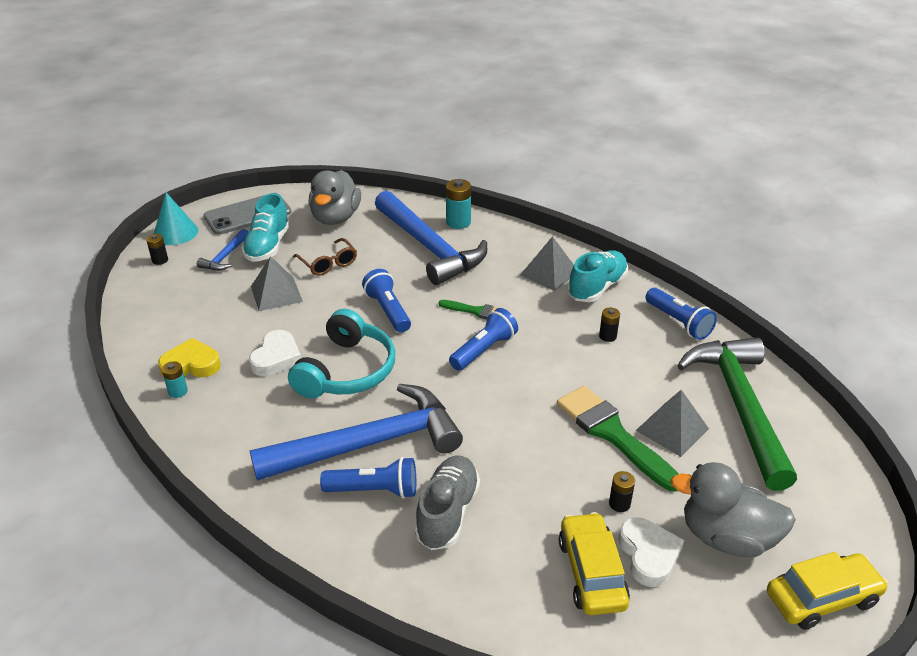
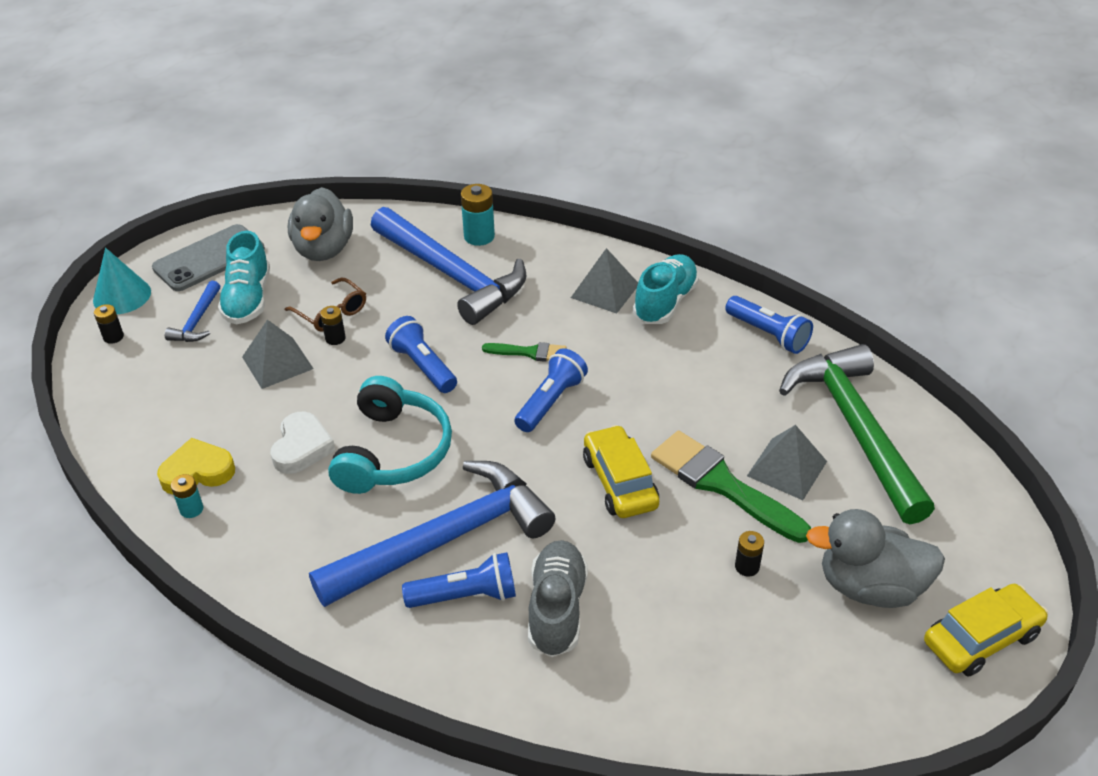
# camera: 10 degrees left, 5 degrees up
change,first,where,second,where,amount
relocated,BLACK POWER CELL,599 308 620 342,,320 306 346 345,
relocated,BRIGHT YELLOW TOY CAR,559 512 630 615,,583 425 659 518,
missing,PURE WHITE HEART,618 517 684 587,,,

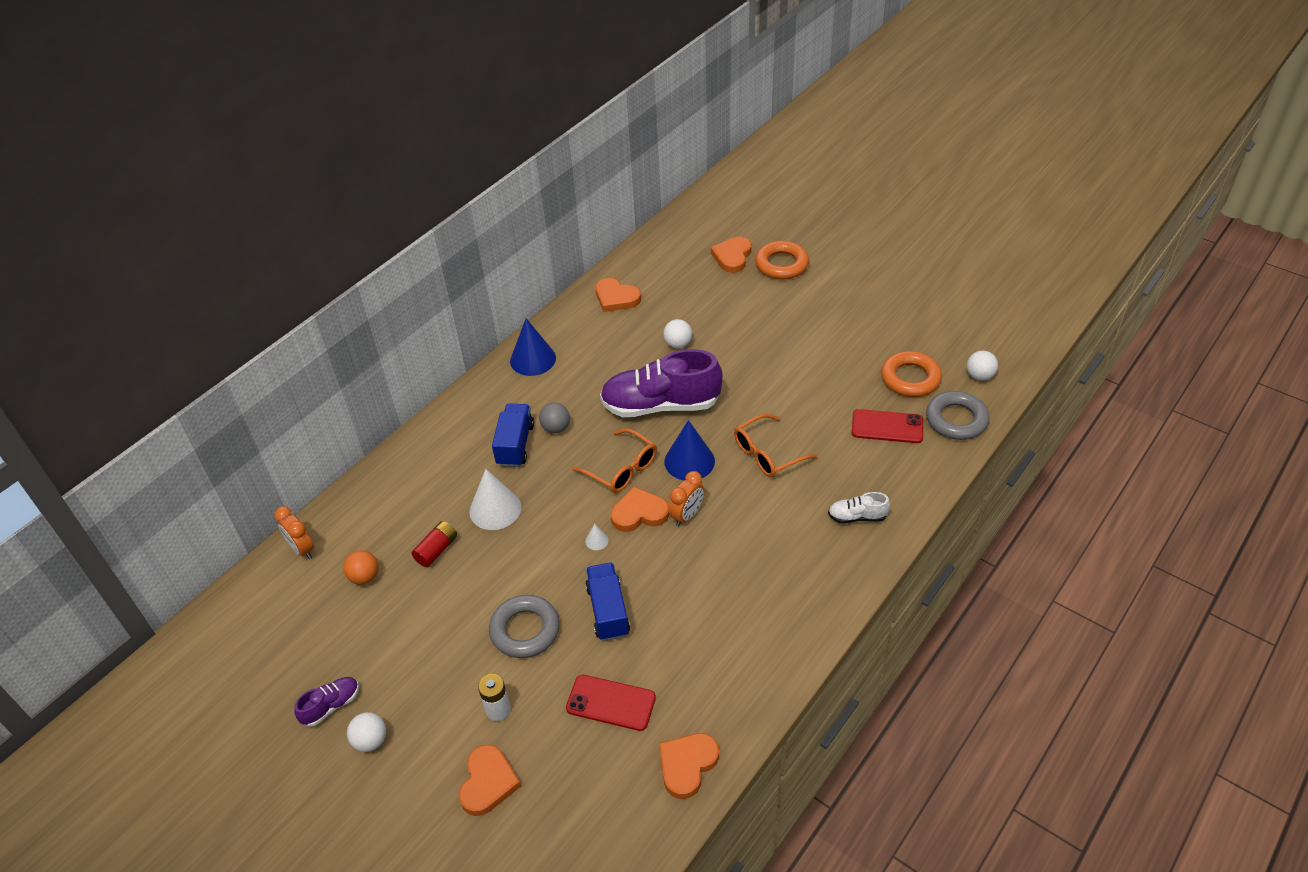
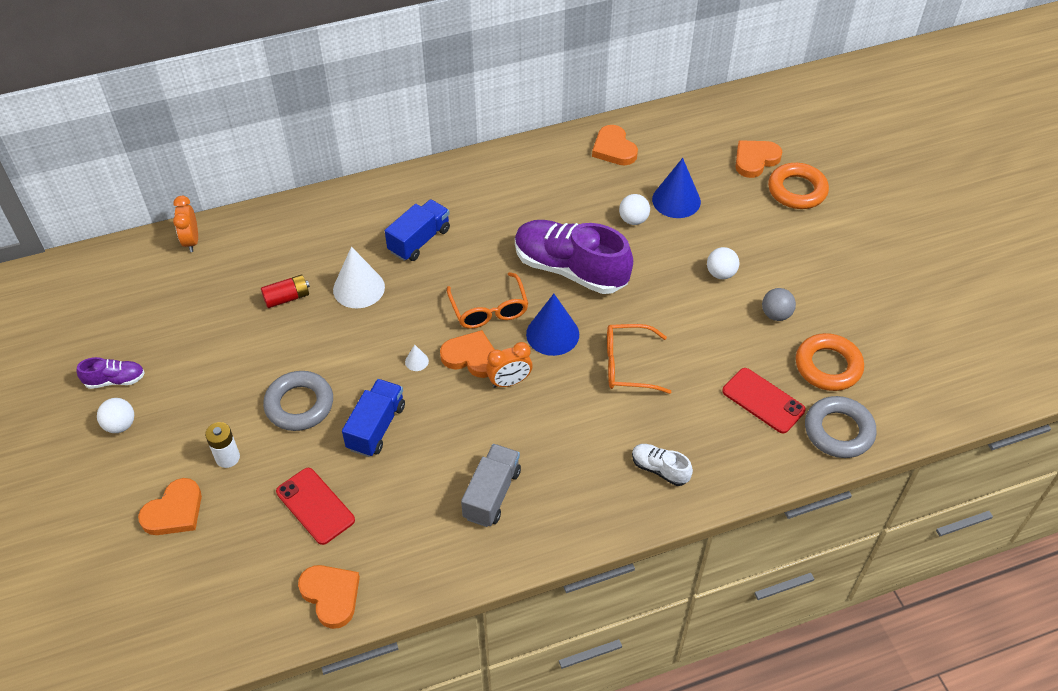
# camera: 30 degrees right, 5 degrees up
change,first,where,second,where,amount
relocated,BLUE CONE,510 318 556 376,,652 158 701 218,
relocated,PURE WHITE BALL,967 350 998 381,,707 247 739 279,
relocated,ASH-GREY BALL,539 403 570 433,,762 288 796 321,
missing,BRIGHT ORANGE BALL,343 550 378 585,,,
spun,BRIGHT ORANGE HEART,659 733 719 799,,298 565 360 629,75 degrees clockwise
appeared,,,ASH-GREY TRUCK,461 444 521 527,

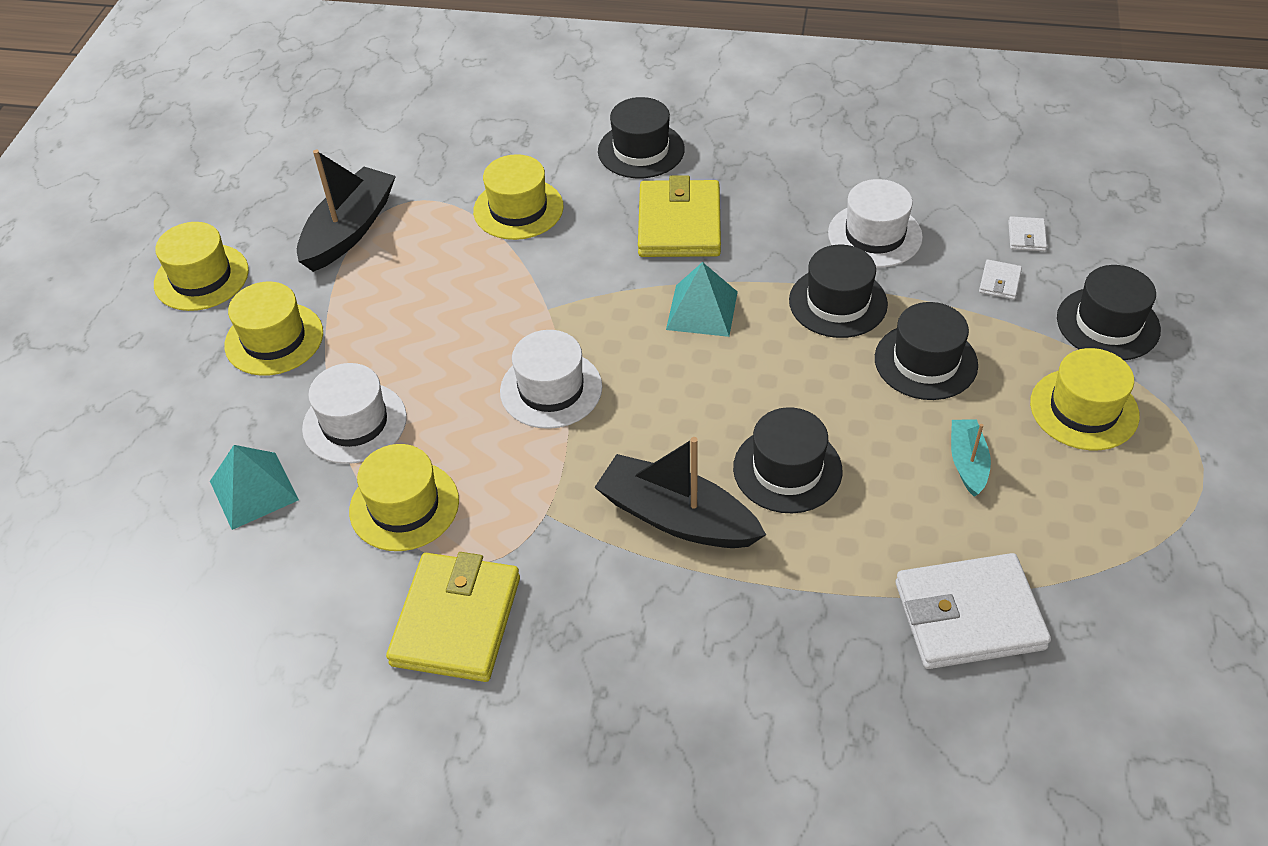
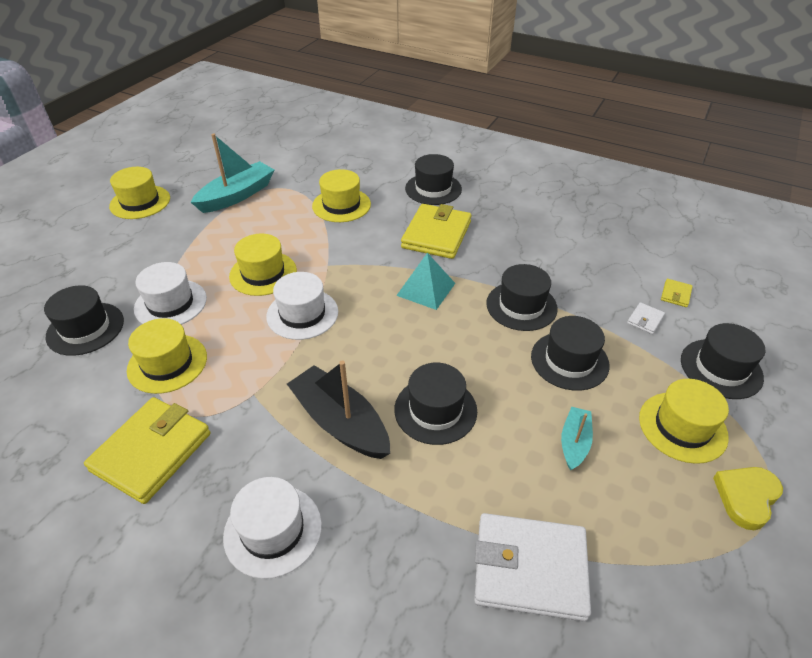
# camera: 15 degrees right, 5 degrees down
change,first,where,second,where,amount
colour,BLACK BOAT,297 150 396 272,TURQUOISE BOAT,191 133 274 213,
relocated,PURE WHITE TOP HAT,828 179 923 267,,223 477 322 579,
colour,PURE WHITE CARD WALLET,1008 216 1047 251,BRIGHT YELLOW CARD WALLET,661 279 693 307,
relocated,BRIGHT YELLOW TOP HAT,224 282 323 376,,229 233 297 296,
exchanged,TURQUOISE SOLID PYRAMID,210 445 299 530,BLACK TOP HAT,44 285 124 356,
appeared,,,BRIGHT YELLOW HEART,713 467 783 530,

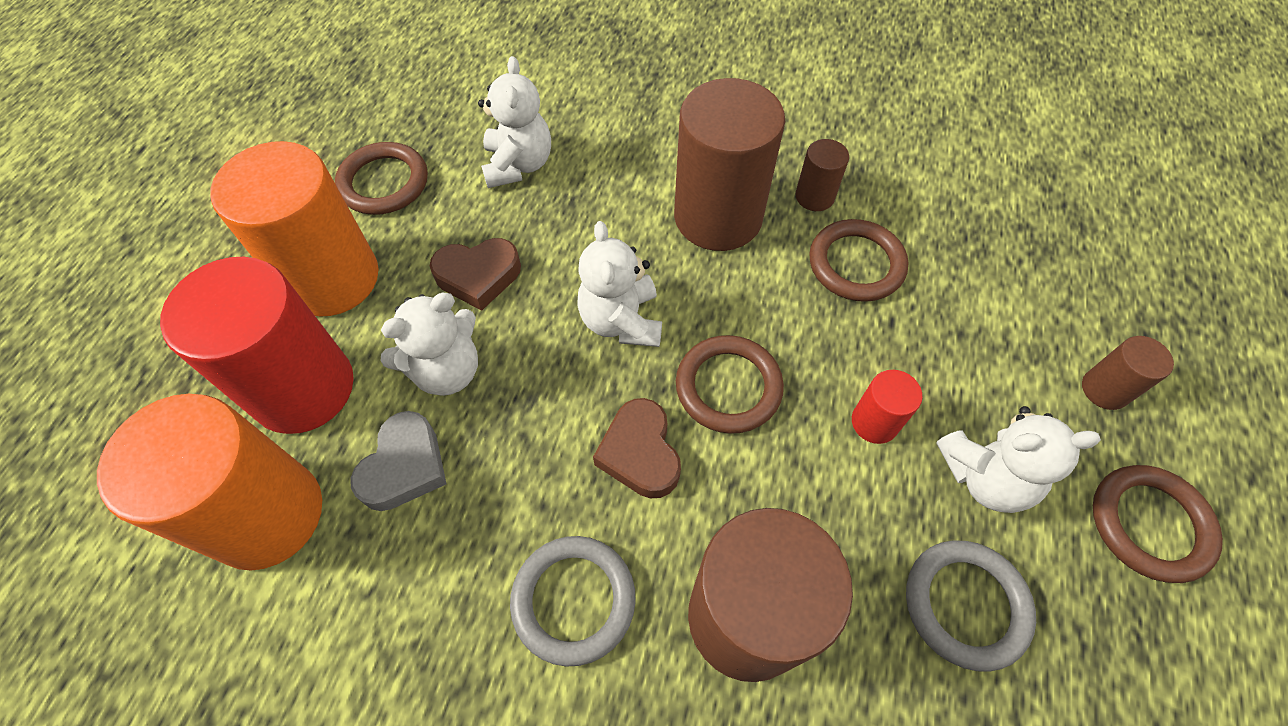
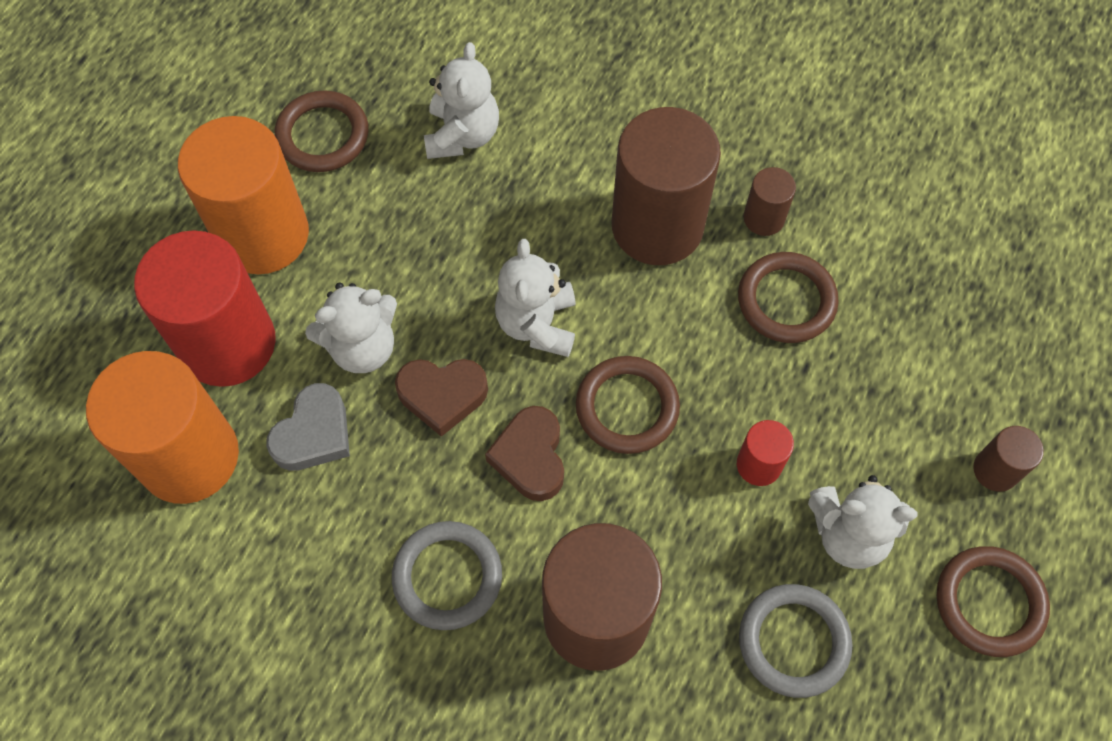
# camera: 10 degrees right, 5 degrees up
change,first,where,second,where,amount
relocated,BROWN HEART,430 238 521 311,,395 359 488 437,

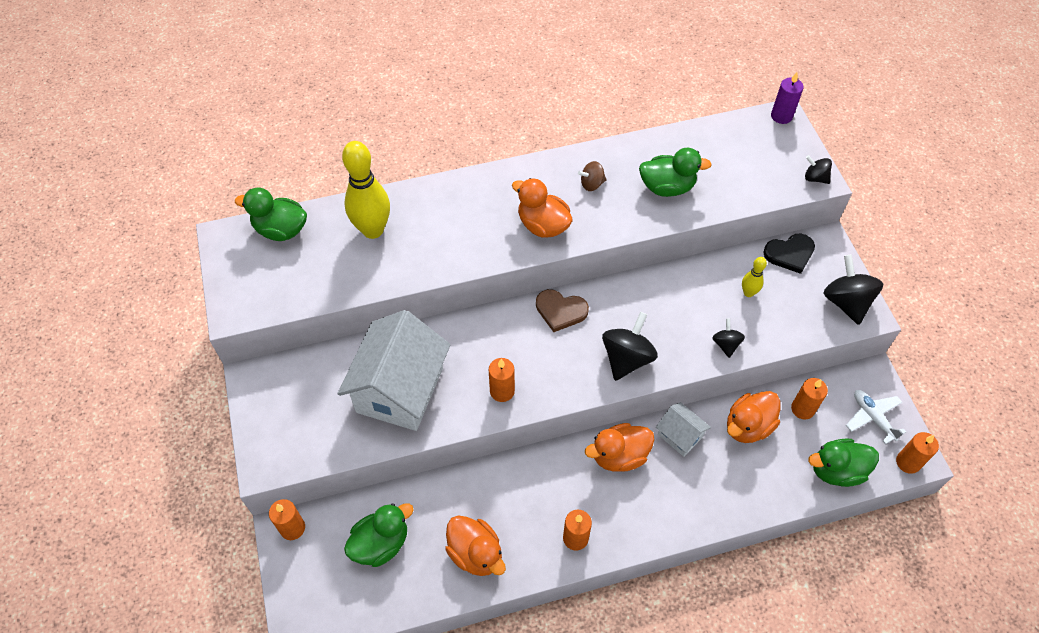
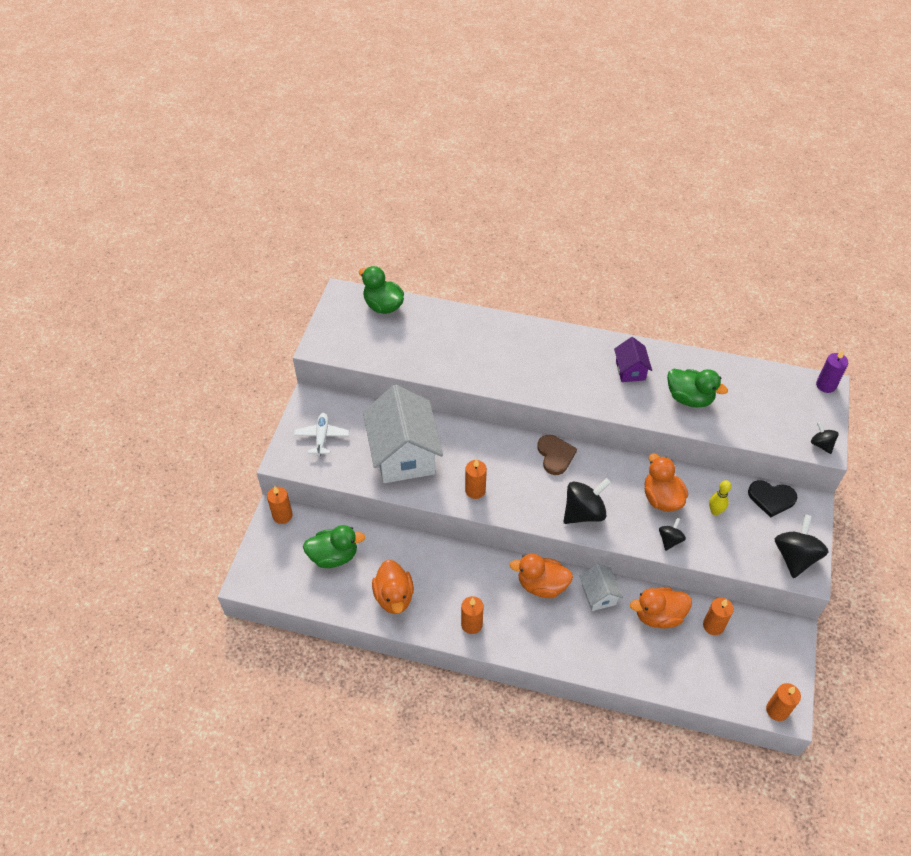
# camera: 30 degrees right, 5 degrees down
change,first,where,second,where,amount
missing,BRIGHT YELLOW TENPIN,342 141 390 239,,,
exchanged,BROWN SPINNING TOP,578 161 607 191,ROYAL PURPLE TOY HOUSE,614 337 652 382,
relocated,BRIGHT ORANGE DUCK,512 178 573 238,,645 454 688 511,
spun,BROWN HEART,536 289 589 332,,537 435 577 475,150 degrees counterclockwise
spun,PURE WHITE TOY HOUSE,338 310 450 431,,363 385 443 483,60 degrees counterclockwise
relocated,PURE WHITE TOY PLANE,846 390 906 444,,294 413 349 456,
missing,GREEN DUCK,808 438 879 487,,,

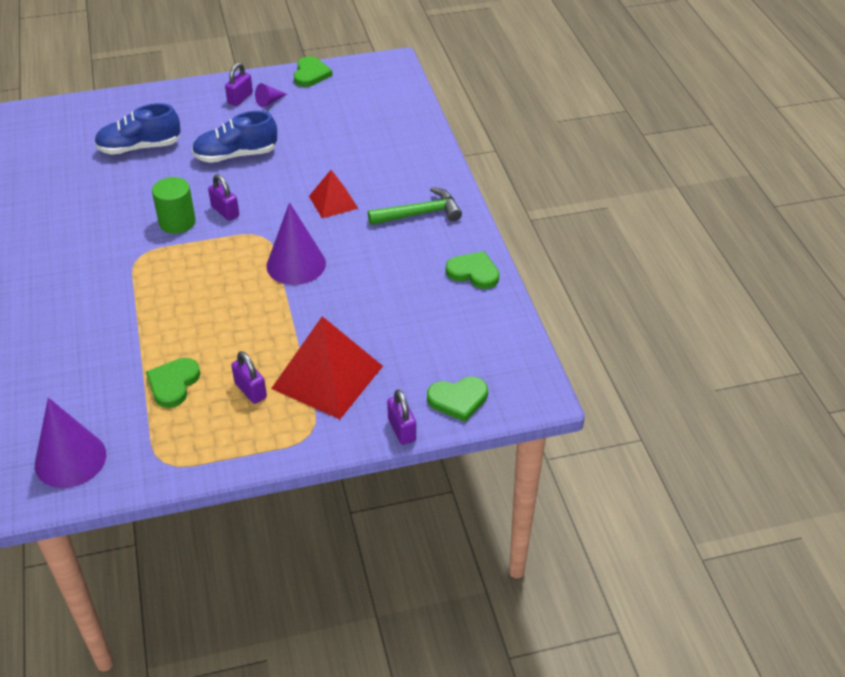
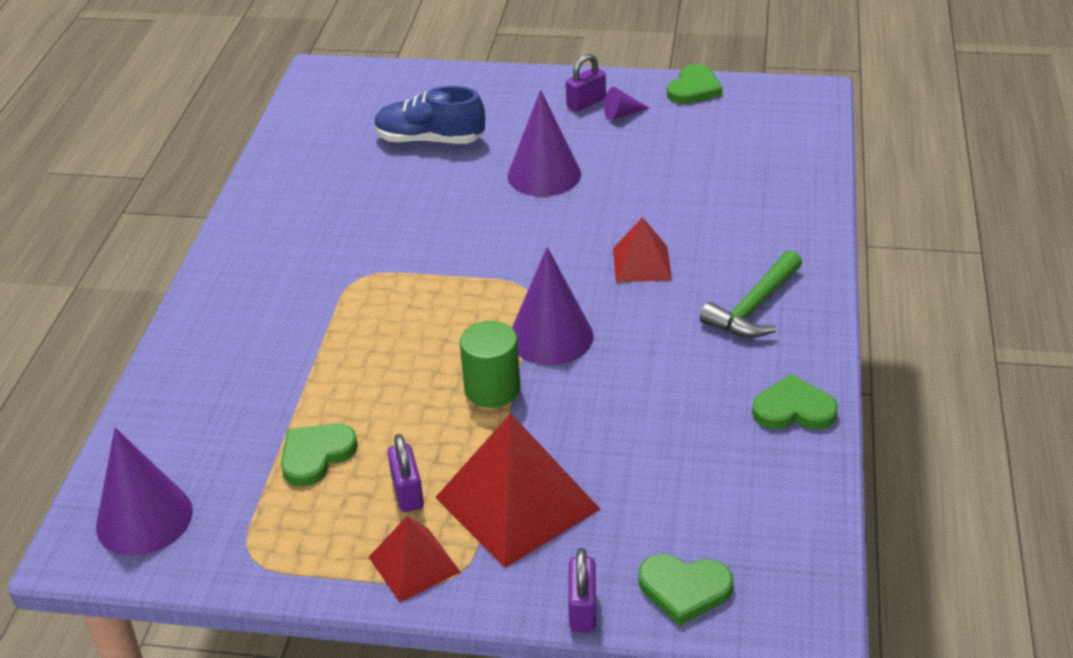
# camera: 25 degrees right, 5 degrees down
change,first,where,second,where,amount
exchanged,BLUE SHOE,192 111 277 163,ROYAL PURPLE CONE,508 90 581 196,
missing,ROYAL PURPLE PADLOCK,208 174 239 221,,,
relocated,GREEN CYLINDER SHAPE,152 177 196 234,,460 321 520 408,
spun,GREEN HAMMER,368 187 462 225,,700 250 802 338,120 degrees clockwise
spun,GREEN HEART,446 251 499 289,,752 374 838 430,45 degrees counterclockwise
appeared,,,RED SOLID PYRAMID,369 516 460 602,

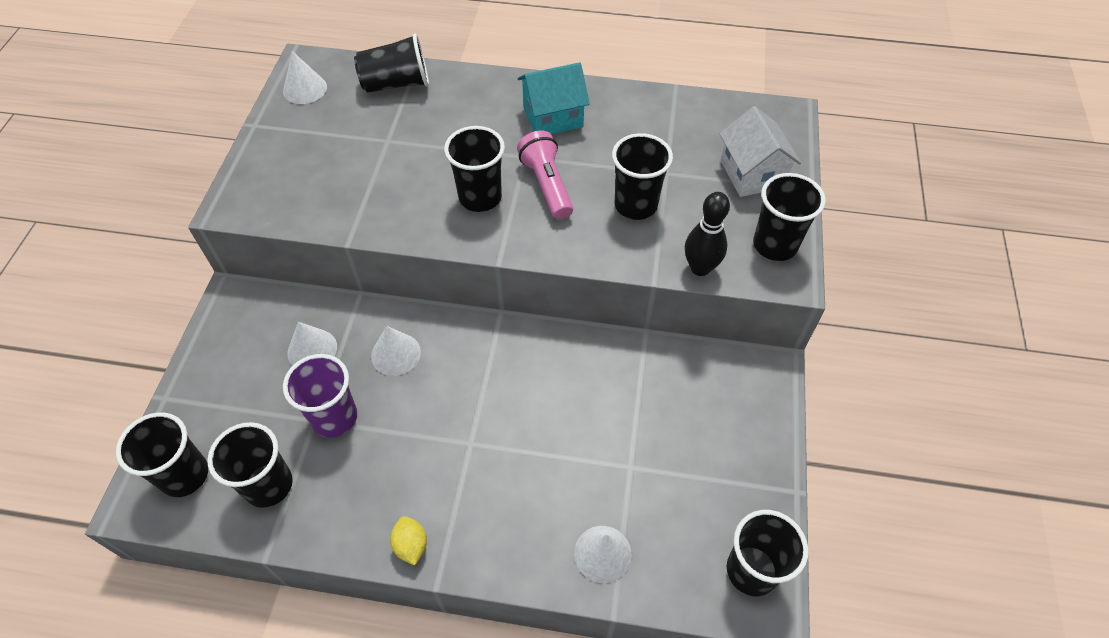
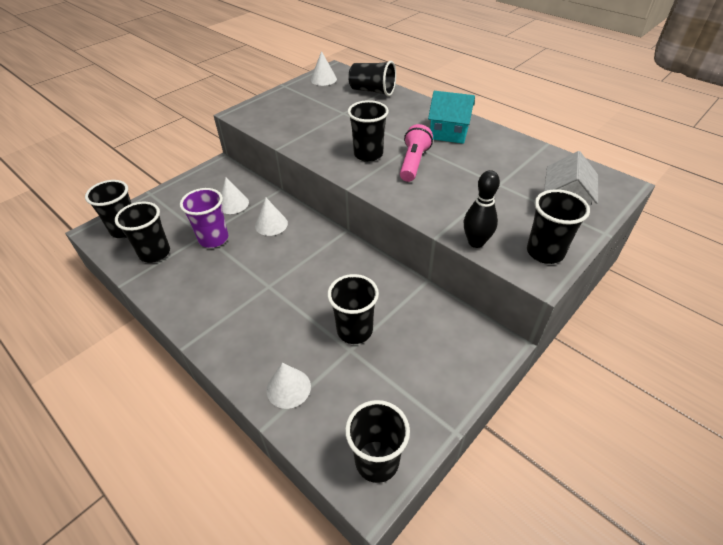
# camera: 35 degrees right, 10 degrees down
change,first,where,second,where,amount
relocated,BLACK TUMBLER,612 133 673 220,,327 274 379 344,
missing,BRIGHT YELLOW LEMON,390 516 427 566,,,

